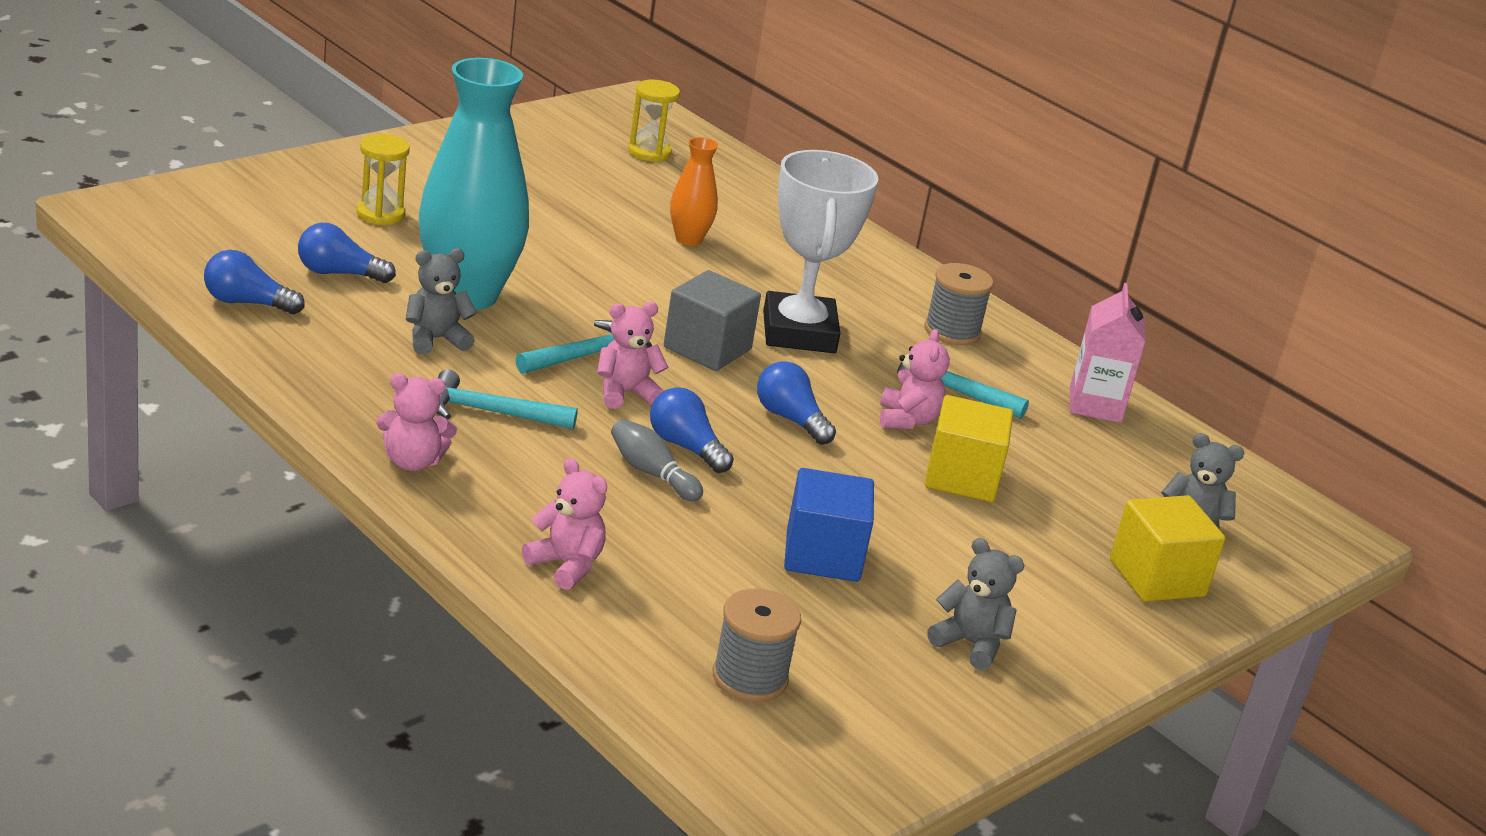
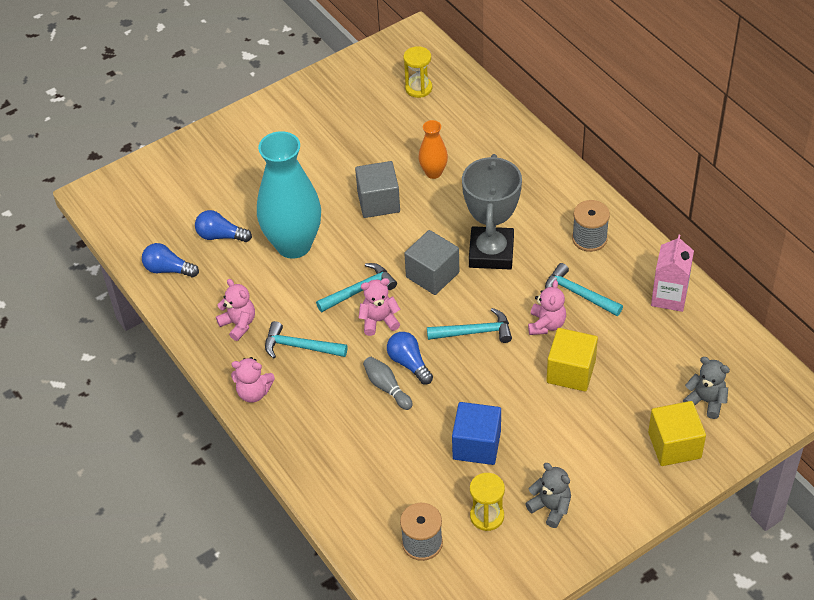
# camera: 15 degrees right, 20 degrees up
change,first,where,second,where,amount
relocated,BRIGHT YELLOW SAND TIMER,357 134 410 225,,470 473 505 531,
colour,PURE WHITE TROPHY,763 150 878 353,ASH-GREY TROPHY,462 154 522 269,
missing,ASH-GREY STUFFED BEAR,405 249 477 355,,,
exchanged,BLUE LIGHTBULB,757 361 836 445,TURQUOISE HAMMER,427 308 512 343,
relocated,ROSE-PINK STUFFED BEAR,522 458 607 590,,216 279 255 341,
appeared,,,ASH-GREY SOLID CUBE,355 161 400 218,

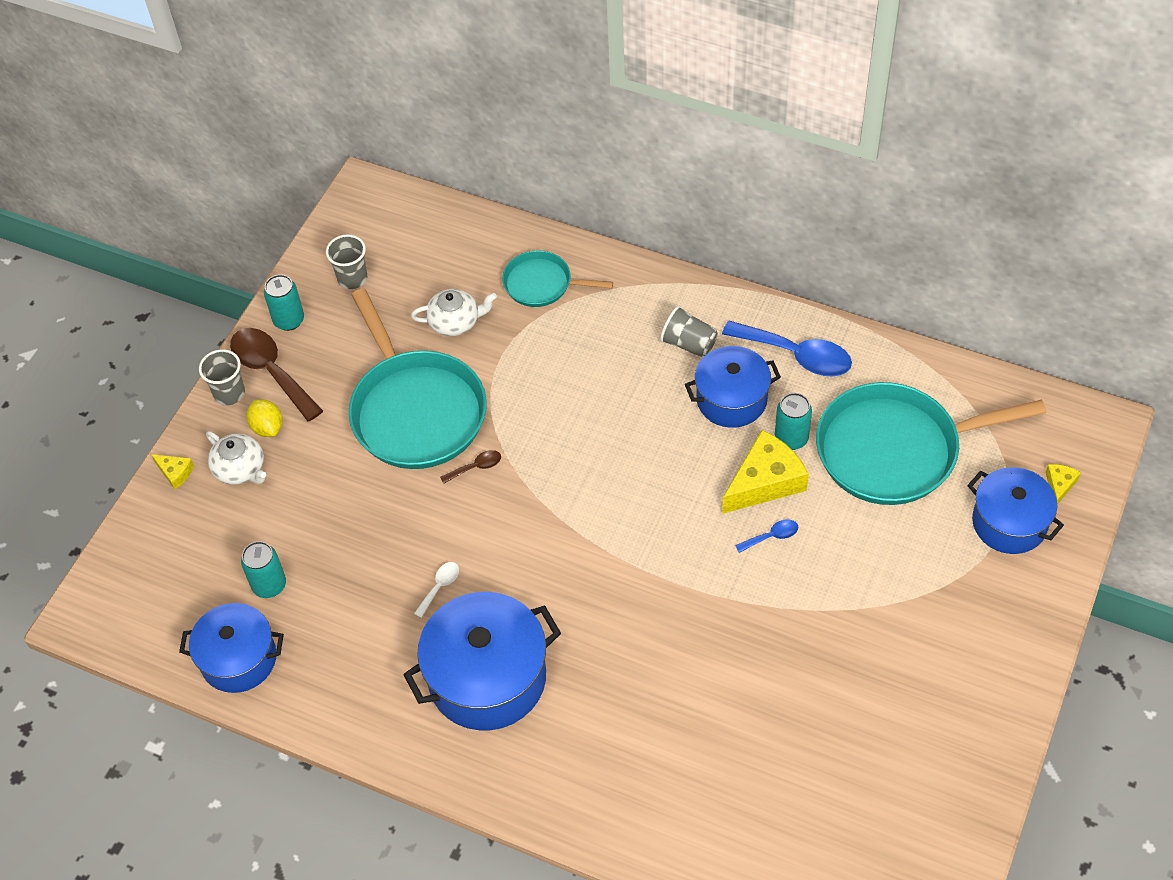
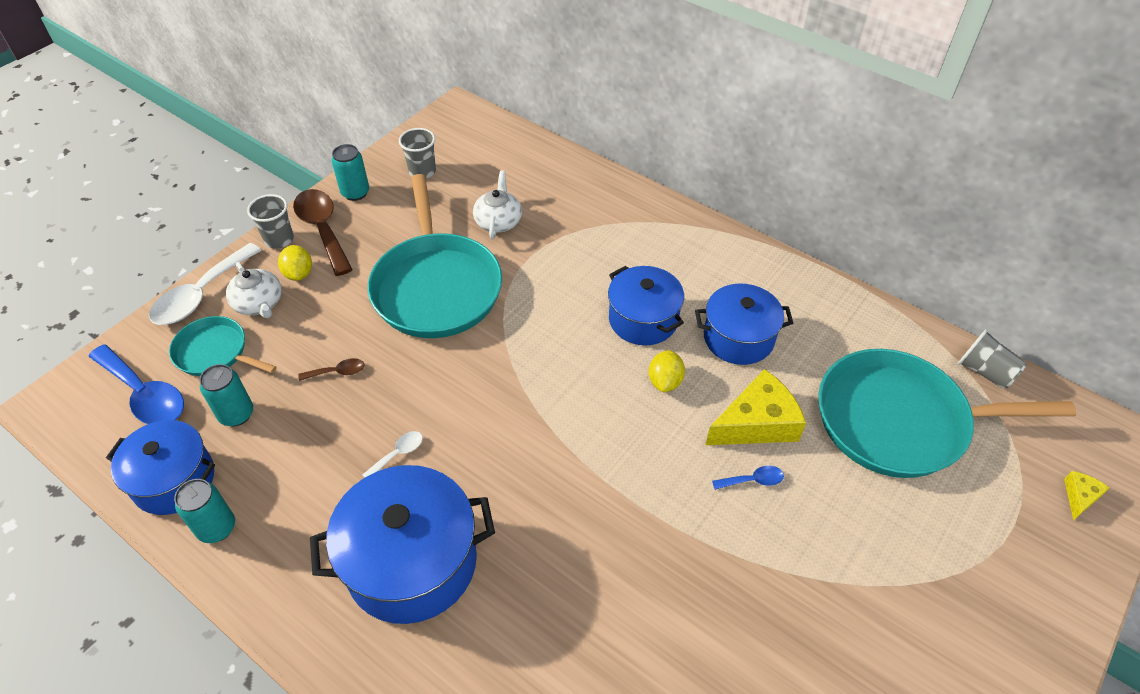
# camera: 10 degrees right, 5 degrees down
change,first,where,second,where,amount
relocated,TURQUOISE FRYING PAN,502 250 613 307,,169 316 277 376,
spun,PURE WHITE TEAPOT,411 289 497 336,,473 170 522 239,90 degrees counterclockwise
relocated,ASH-GREY TUMBLER,660 306 718 358,,958 329 1026 389,
relocated,BLUE TEASPOON,722 321 852 377,,88 344 184 424,
relocated,TURQUOISE SODA CAN,775 393 812 450,,174 479 235 543,
relocated,BROWN TEASPOON,440 450 501 484,,298 358 365 381,
exchanged,BRIGHT YELLOW PIECE OF CHEESE,151 454 194 489,PURE WHITE TEASPOON,149 243 261 325,
relocated,BLUE POT,967 467 1064 554,,608 266 684 345,
appeared,,,BRIGHT YELLOW LEMON,649 350 685 392,

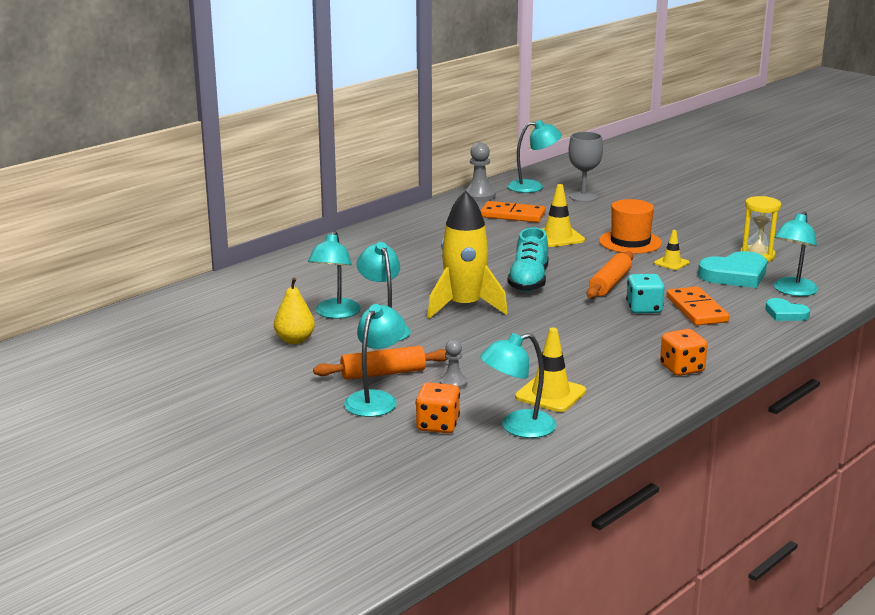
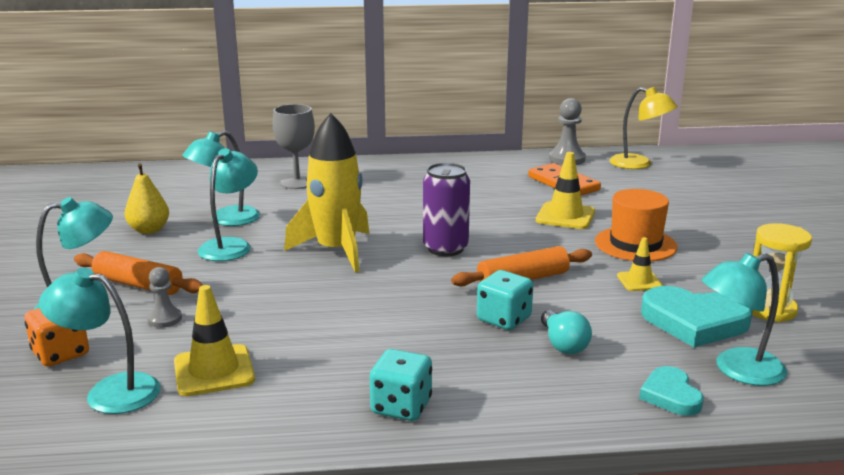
# camera: 40 degrees right, 0 degrees up
change,first,where,second,where,amount
colour,TURQUOISE LAMP,507 120 562 193,BRIGHT YELLOW LAMP,609 87 678 169,
relocated,ASH-GREY CHALICE,568 132 603 202,,273 104 315 189,
exchanged,TURQUOISE SHOE,507 227 549 292,ROYAL PURPLE SODA CAN,423 163 470 256,
exchanged,BRIGHT ORANGE DOMINO TILE,667 286 729 325,TURQUOISE LIGHTBULB,541 310 592 354,
colour,BRIGHT ORANGE DIE,660 329 708 376,TURQUOISE DIE,370 349 432 421,

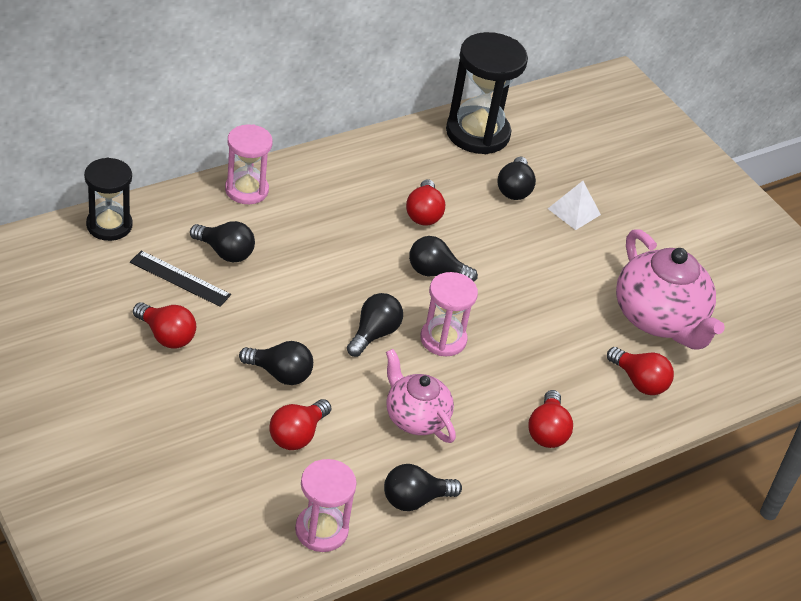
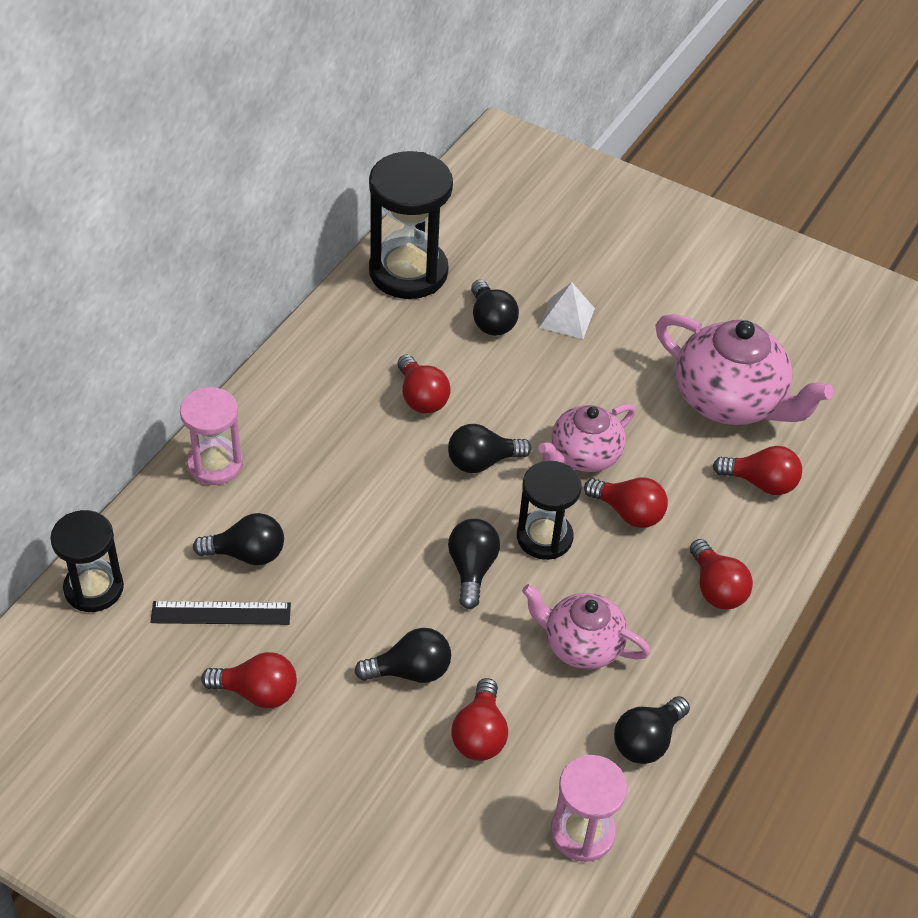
# camera: 25 degrees left, 5 degrees up
change,first,where,second,where,amount
colour,ROSE-PINK SAND TIMER,420 272 478 356,BLACK SAND TIMER,517 461 582 560,
appeared,,,ROSE-PINK TEAPOT,538 404 636 472,
appeared,,,RED LIGHTBULB,584 477 668 528,

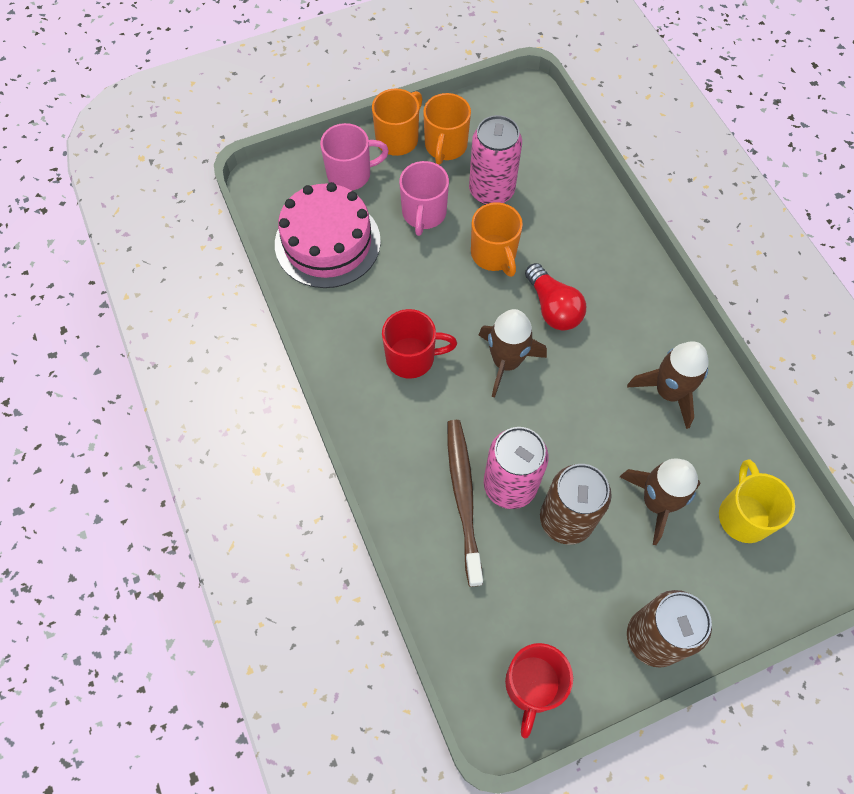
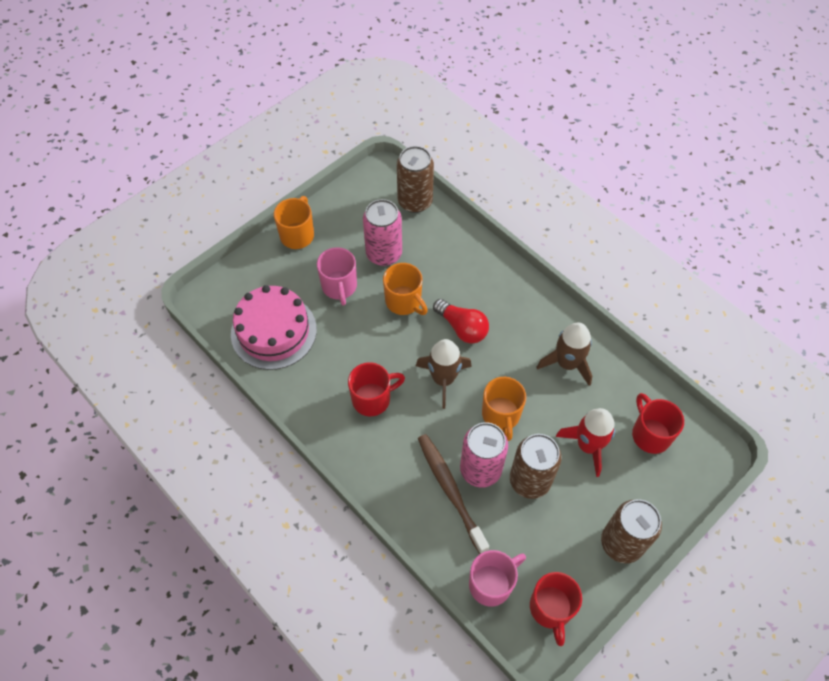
# camera: 20 degrees left, 5 degrees down
change,first,where,second,where,amount
relocated,BRIGHT ORANGE TEA MUG,423 93 471 165,,482 377 526 441,
relocated,ROSE-PINK TEA MUG,320 123 389 191,,469 550 526 607,
colour,BROWN ROCKET,620 459 701 545,RED ROCKET,556 408 615 477,
colour,BRIGHT YELLOW TEA MUG,719 459 795 543,RED TEA MUG,632 393 684 454,
appeared,,,BROWN SODA CAN,397 146 434 213,

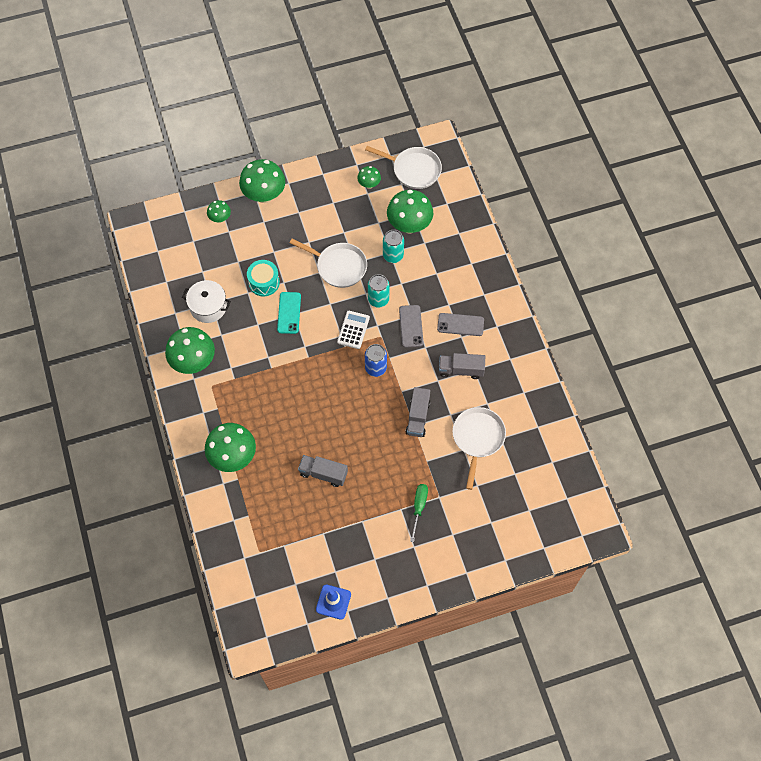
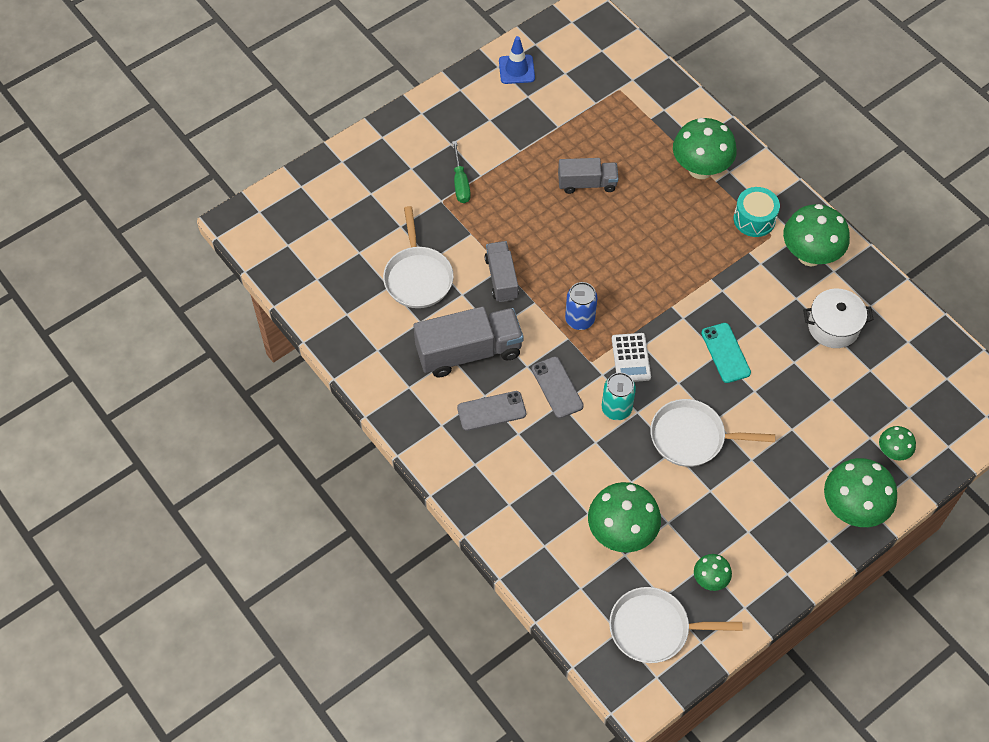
# camera: 160 degrees right, 5 degrees down
change,first,where,second,where,amount
missing,TURQUOISE SODA CAN,383 230 404 263,,,
relocated,TURQUOISE DRUM,247 260 280 296,,734 187 780 237,
size,ASH-GREY TRUCK,439 353 485 379,,413 307 524 378,x1.65

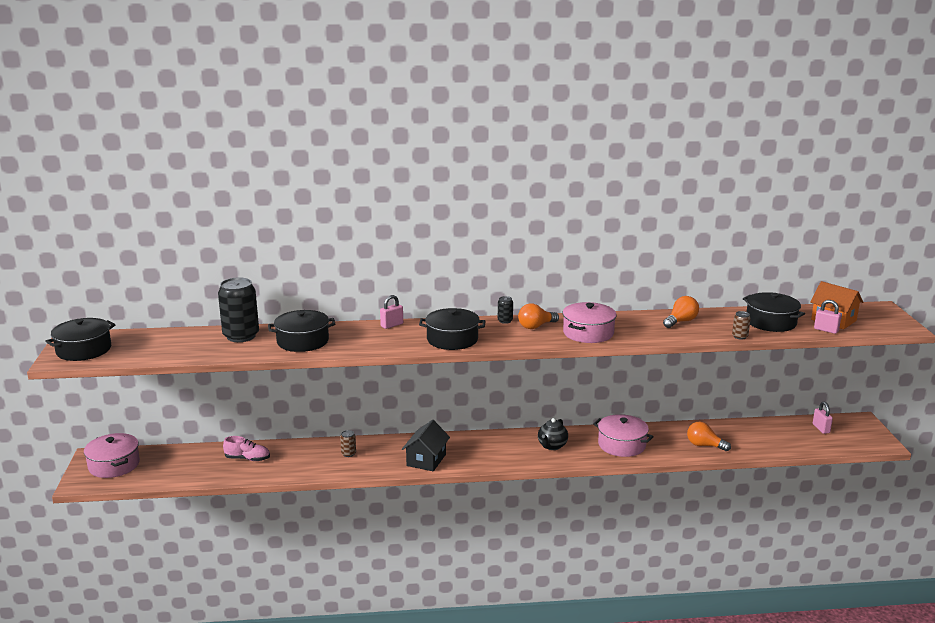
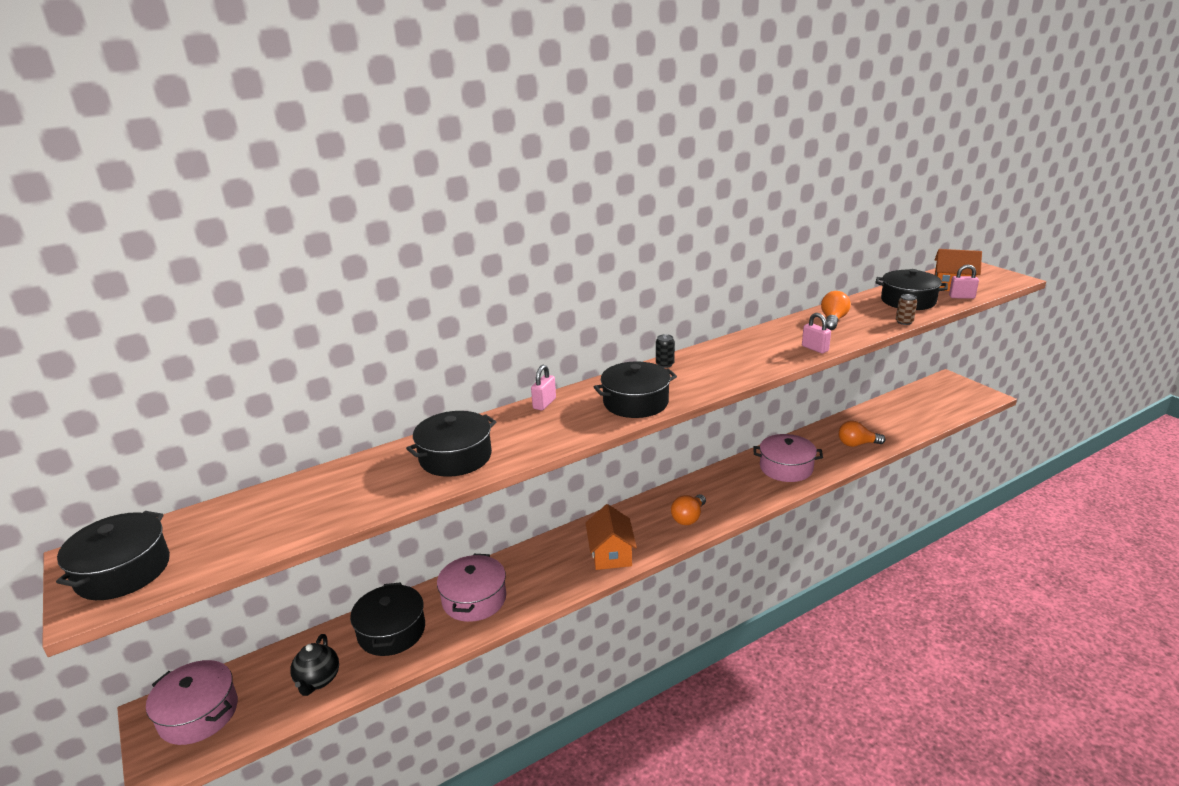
# camera: 25 degrees left, 5 degrees up
change,first,where,second,where,amount
missing,BLACK SODA CAN,218 277 259 342,,,
relocated,ROSE-PINK POT,563 302 617 343,,437 554 506 622,
relocated,BRIGHT ORANGE LIGHTBULB,518 304 559 329,,671 494 706 525,
relocated,ROSE-PINK PADLOCK,813 401 833 434,,802 313 831 354,
relocated,BLACK TEAPOT,538 418 568 450,,290 634 339 696,
colour,BLACK TOY HOUSE,402 420 450 471,BRIGHT ORANGE TOY HOUSE,585 504 637 570,
missing,BROWN SODA CAN,340 430 356 457,,,
exchanged,ROSE-PINK SHOE,223 436 270 461,BLACK POT,350 582 425 656,

